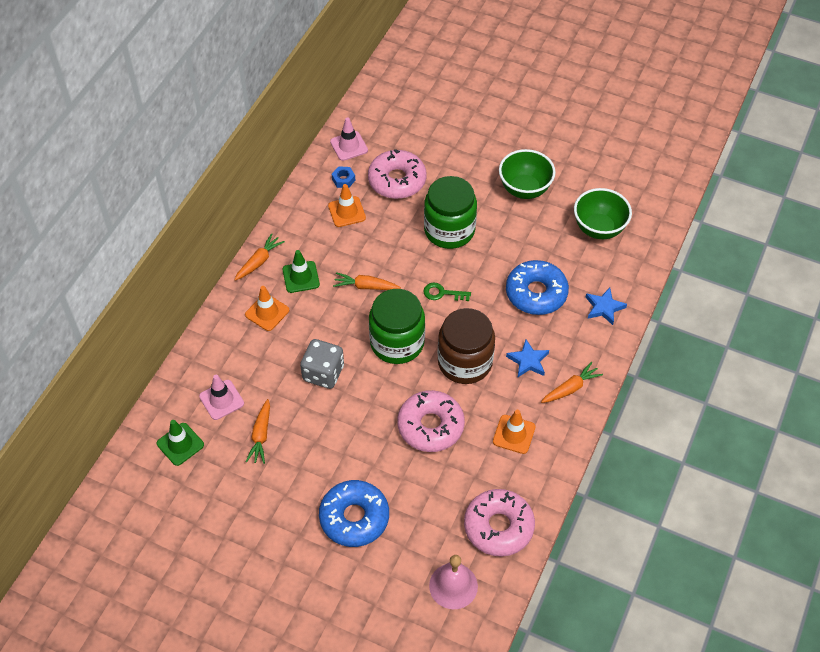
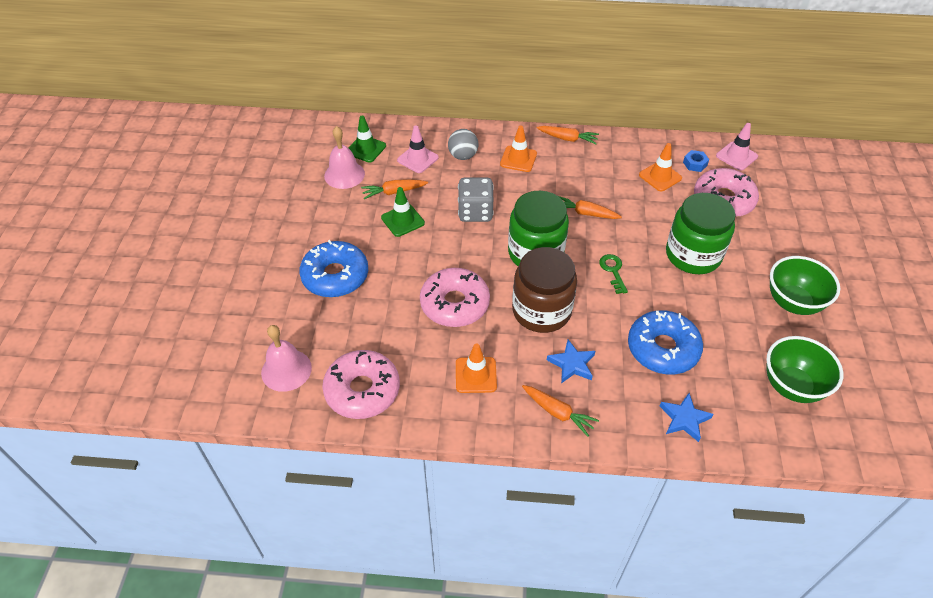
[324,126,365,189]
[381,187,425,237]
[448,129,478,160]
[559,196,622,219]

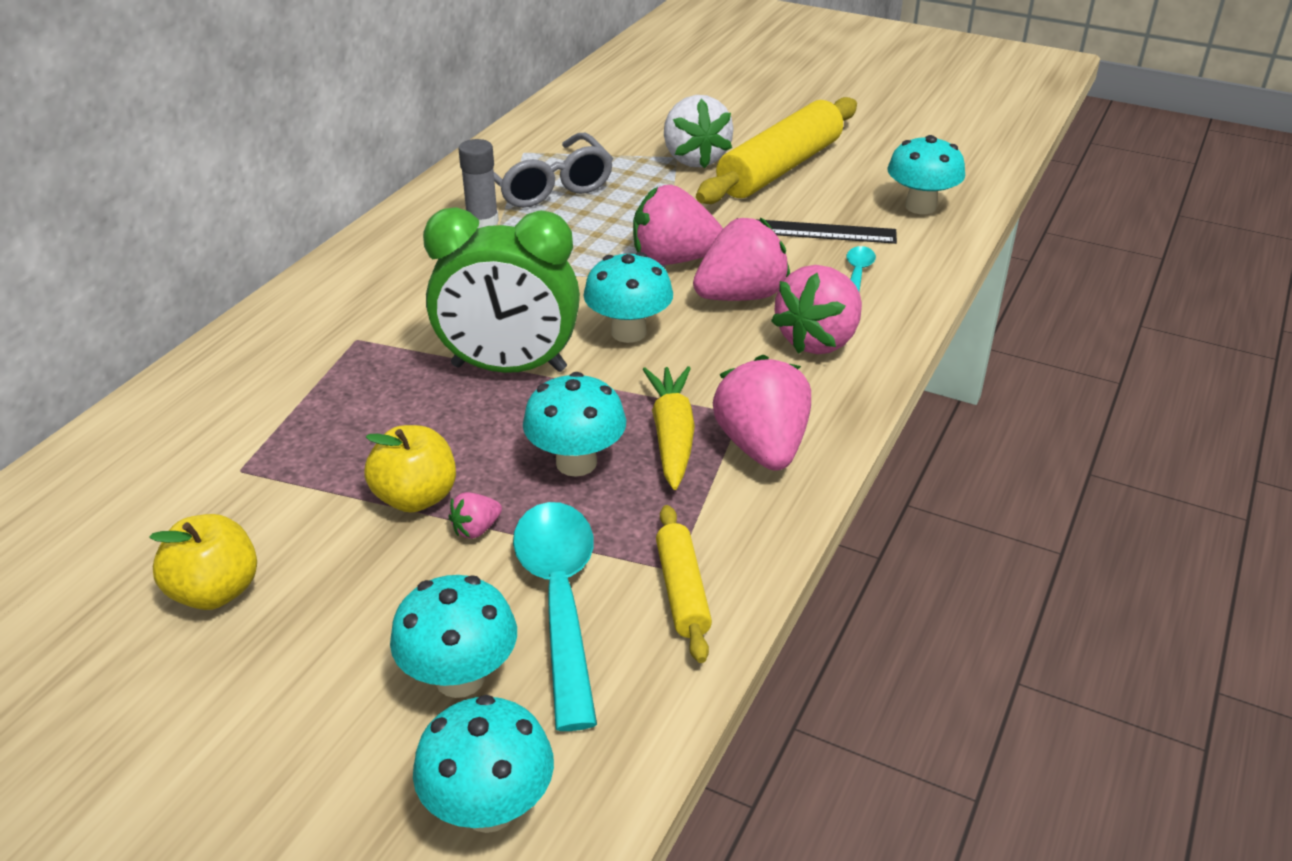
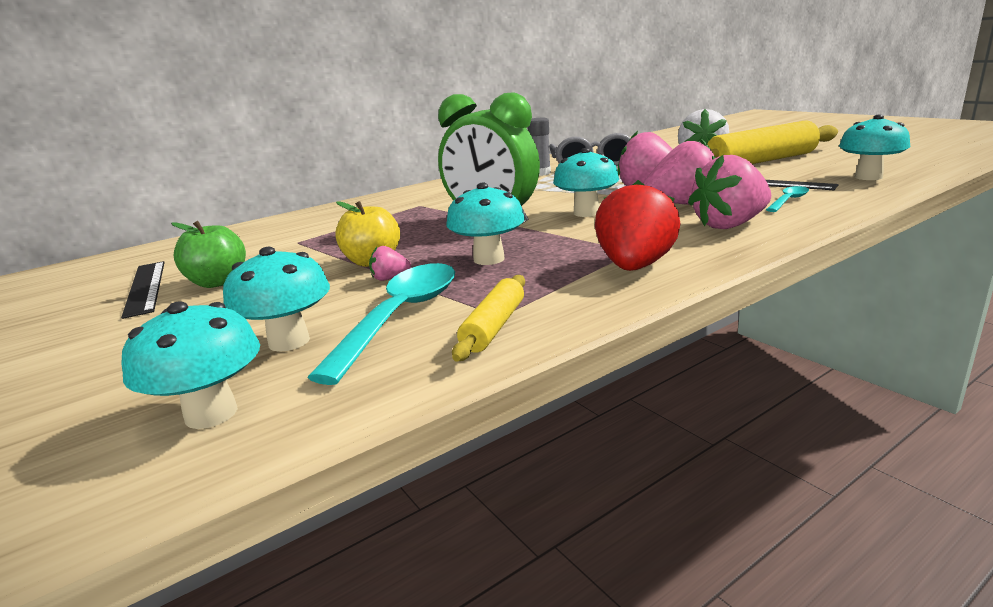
[121,261,165,319]
[171,221,246,288]
[595,180,680,271]
[642,366,695,490] (first image)

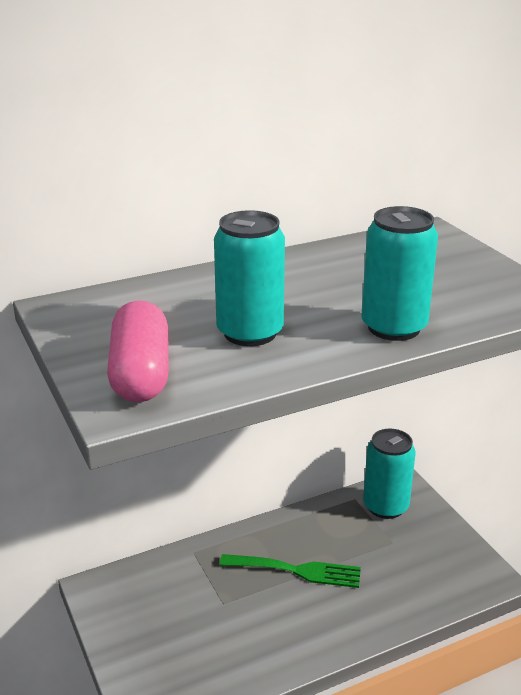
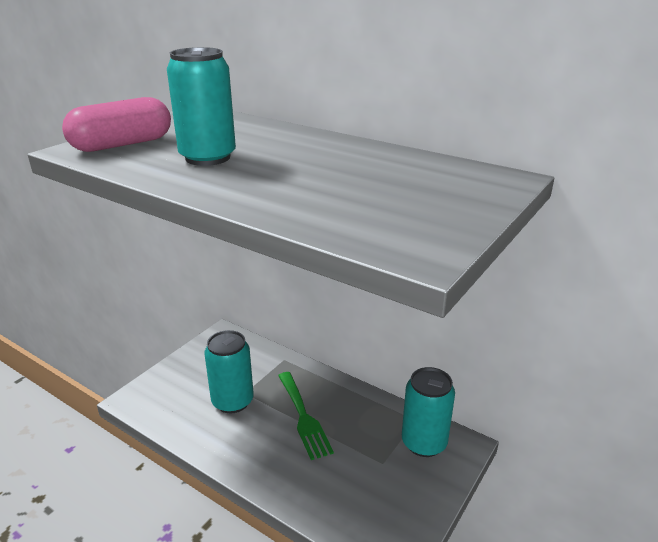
[204,330,254,413]

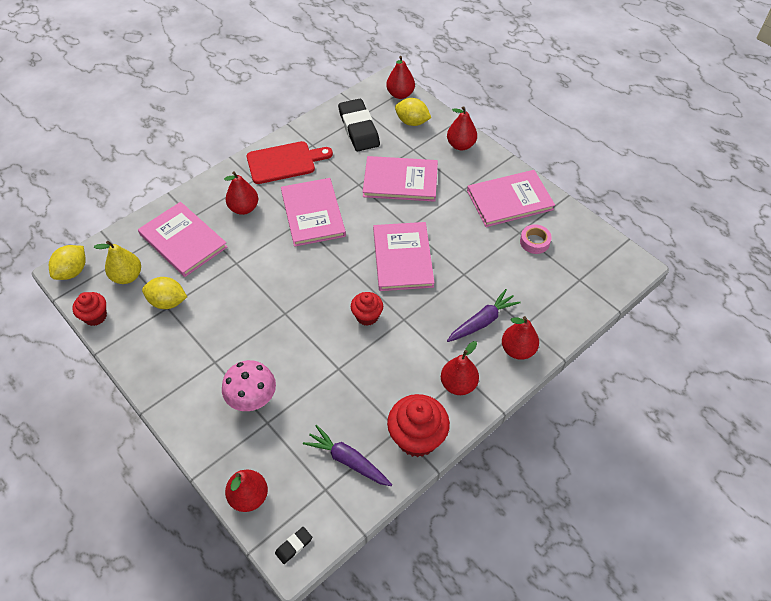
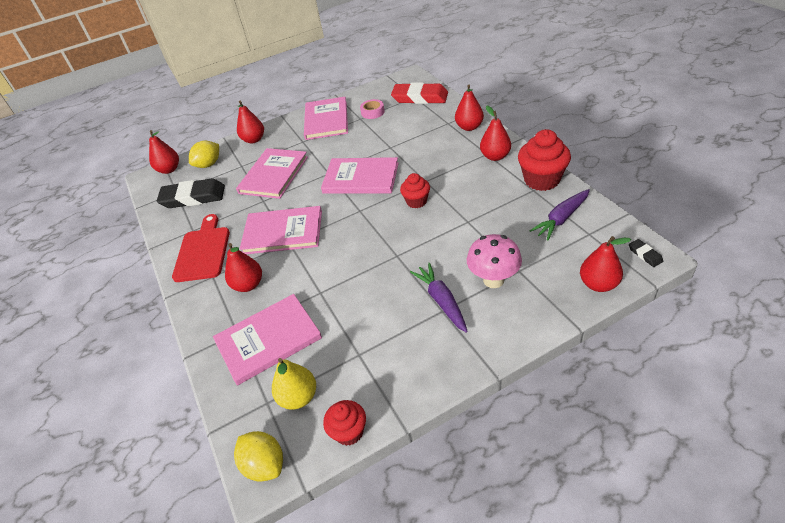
[391,82,448,104]
[410,263,468,333]
[142,277,187,309] (first image)

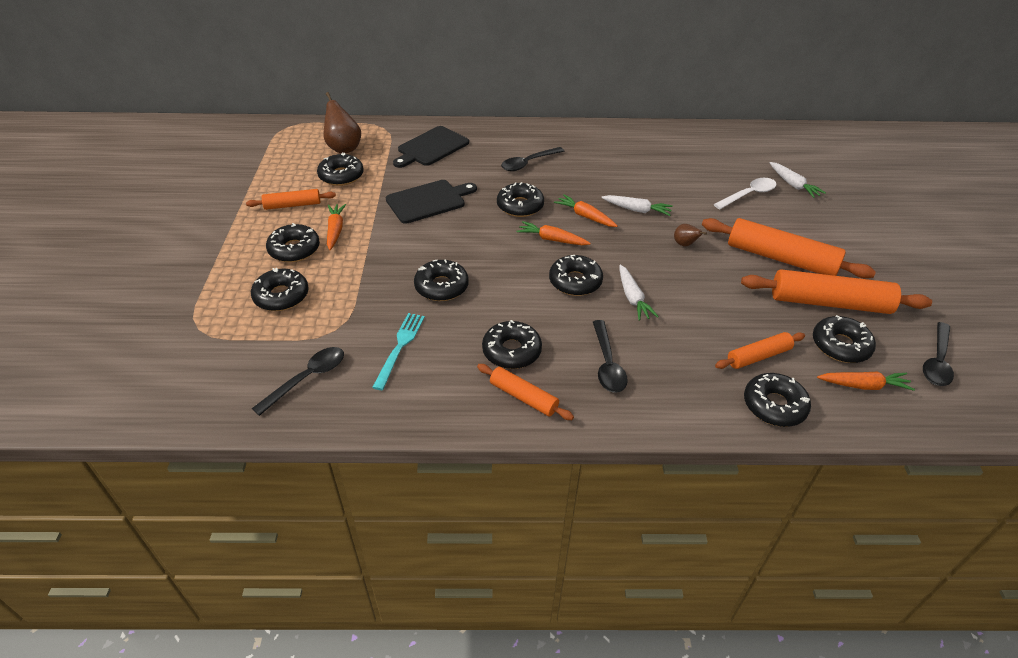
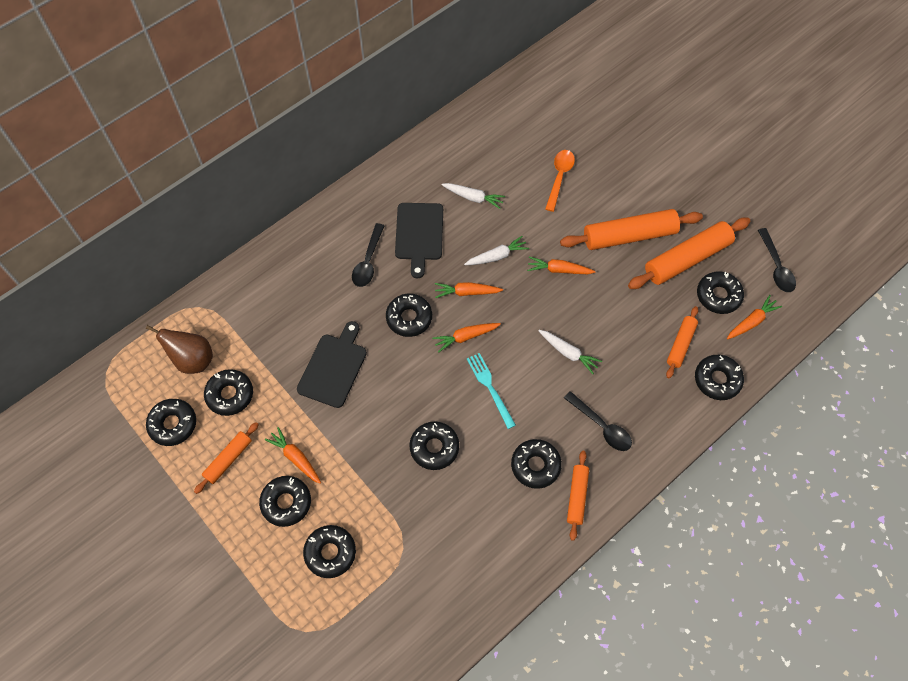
[146,399,196,446]
[395,203,443,278]
[442,183,505,209]
[467,353,516,429]
[527,256,596,274]
[545,150,575,212]
[567,451,589,541]
[252,347,344,416] (first image)

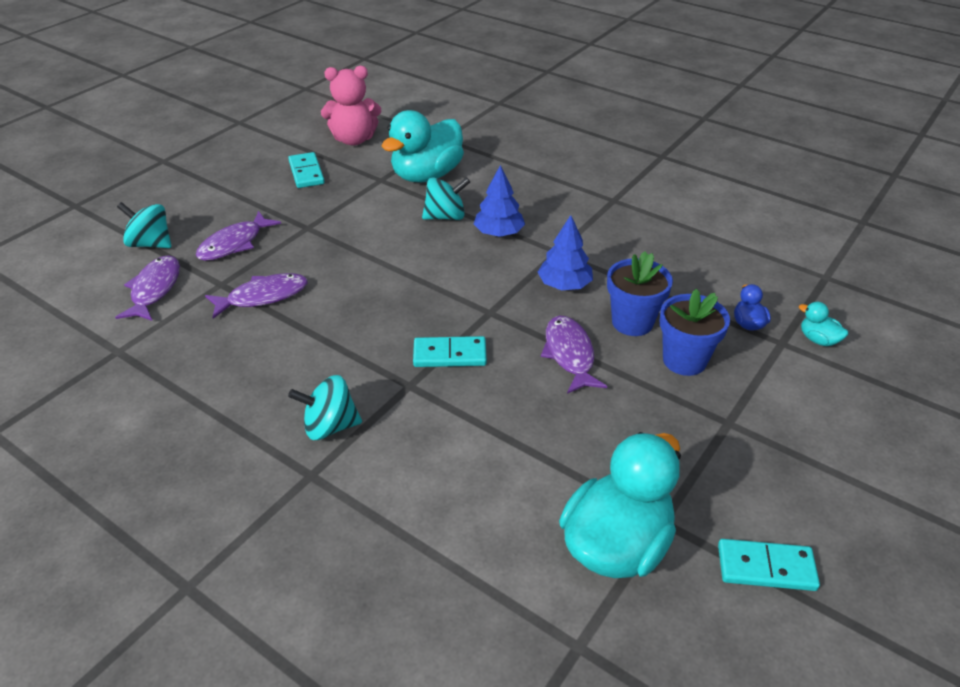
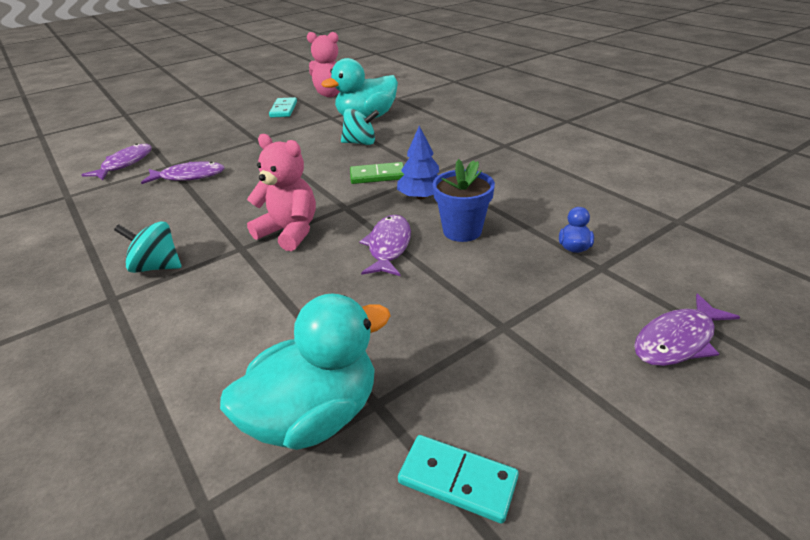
[247,134,316,251]
[350,162,404,184]
[634,294,740,366]
[117,202,171,248] (first image)
[474,165,525,237] (first image)
[660,289,730,376] (first image)
[799,302,848,346] (first image)

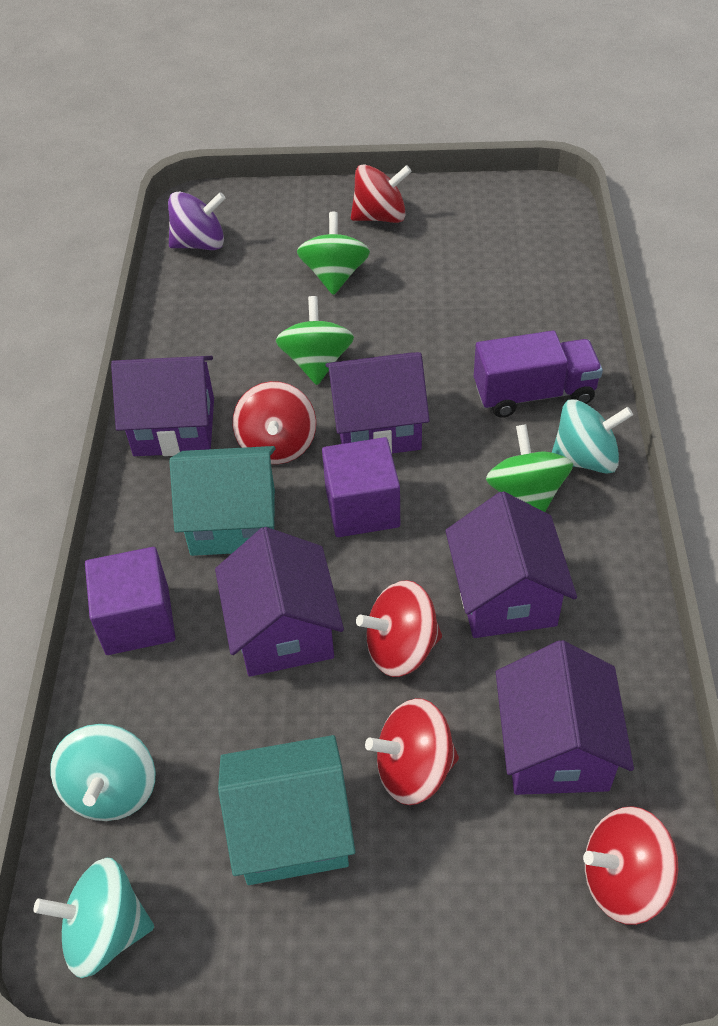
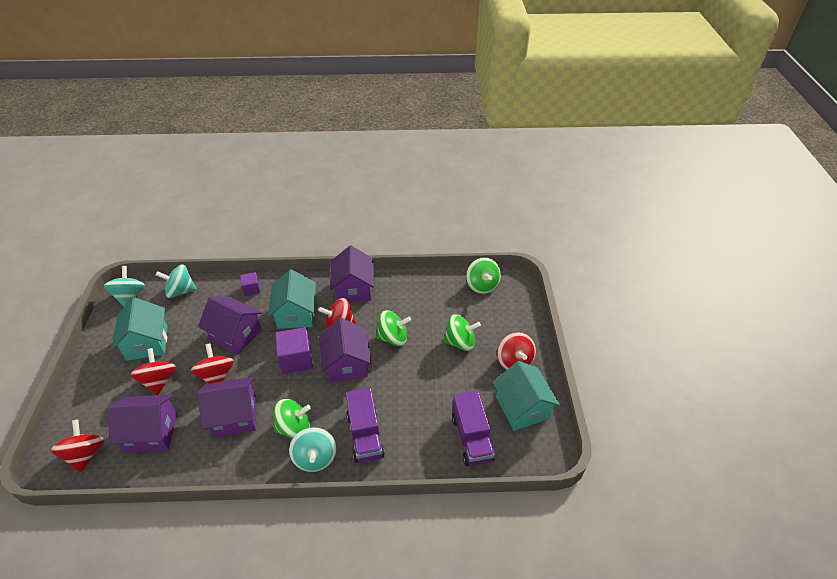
[198,297,262,354]
[240,272,260,296]
[452,391,495,466]
[466,257,501,294]
[493,361,560,431]

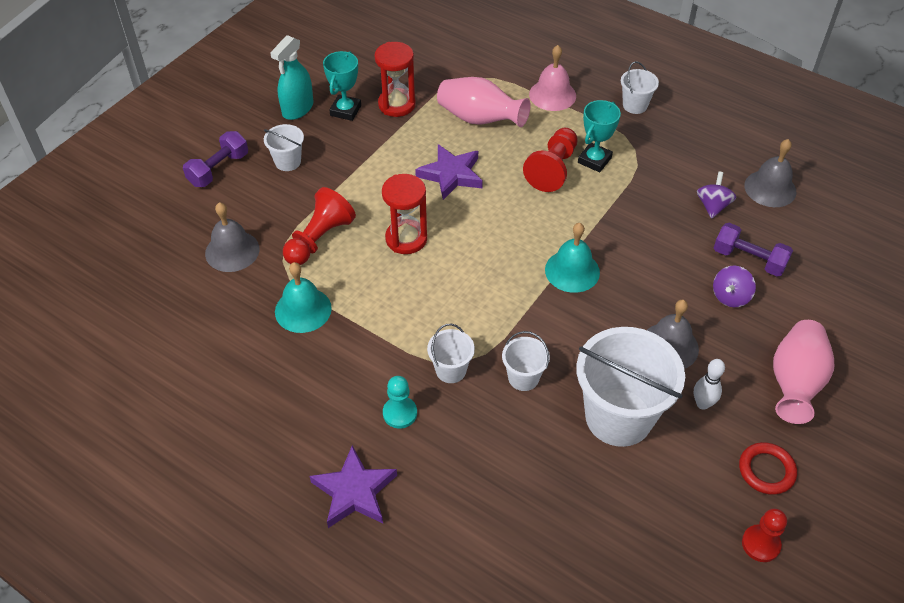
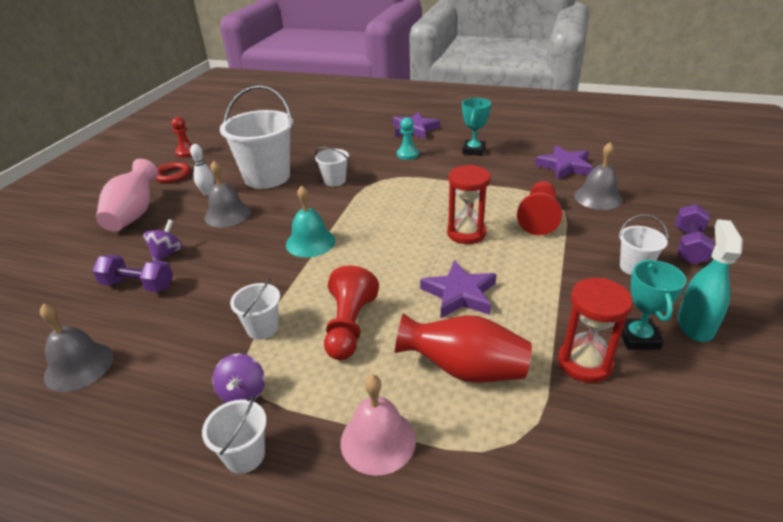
[212,354,265,403]
[230,278,280,340]
[395,313,532,383]
[462,98,491,156]
[535,146,594,180]
[275,262,332,333] (first image)

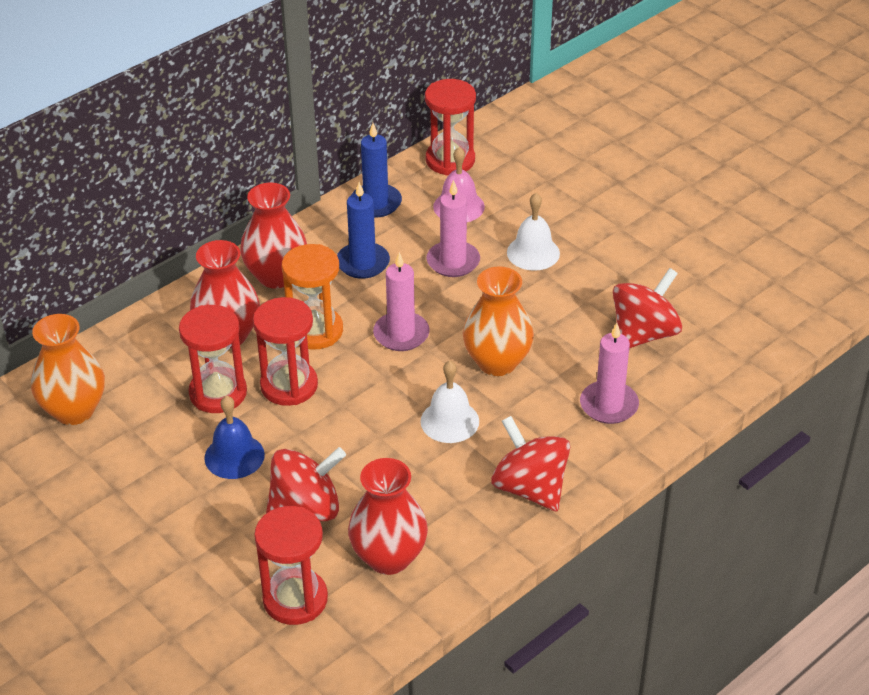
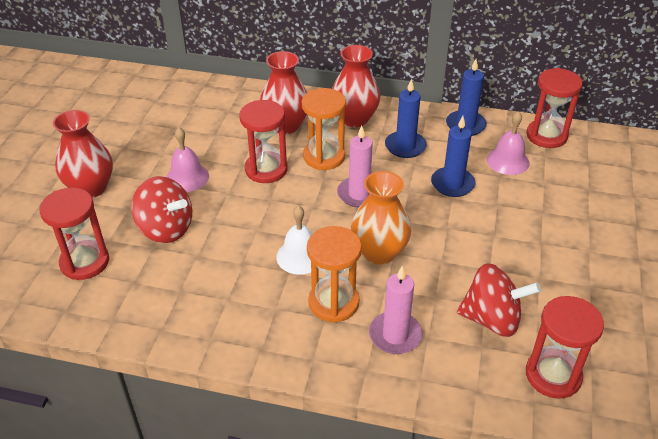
[53,110,113,198]
[166,128,209,192]
[307,226,362,323]
[431,116,475,197]
[526,296,604,399]
[31,314,105,425] (first image)
[491,416,570,511] (first image)
[507,193,560,271] (first image)

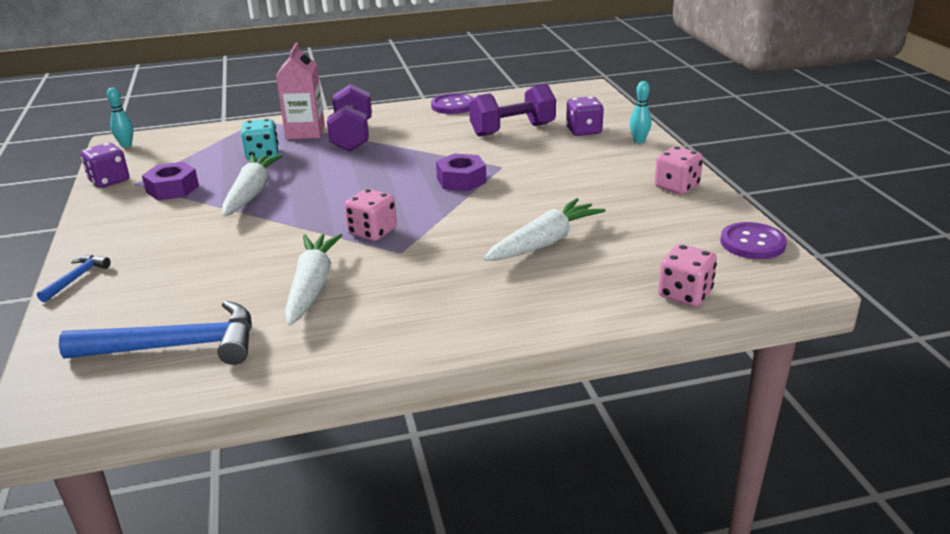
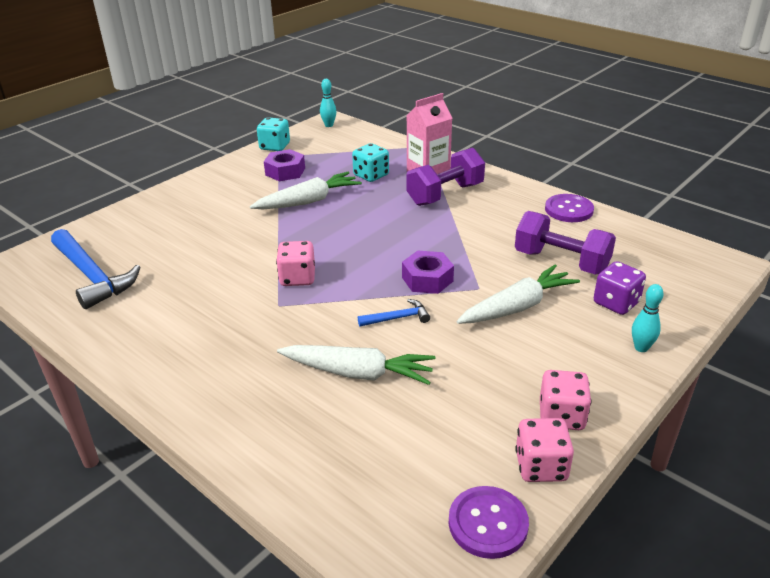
[257,117,290,151]
[358,299,430,327]
[456,265,580,324]
[515,418,574,482]

